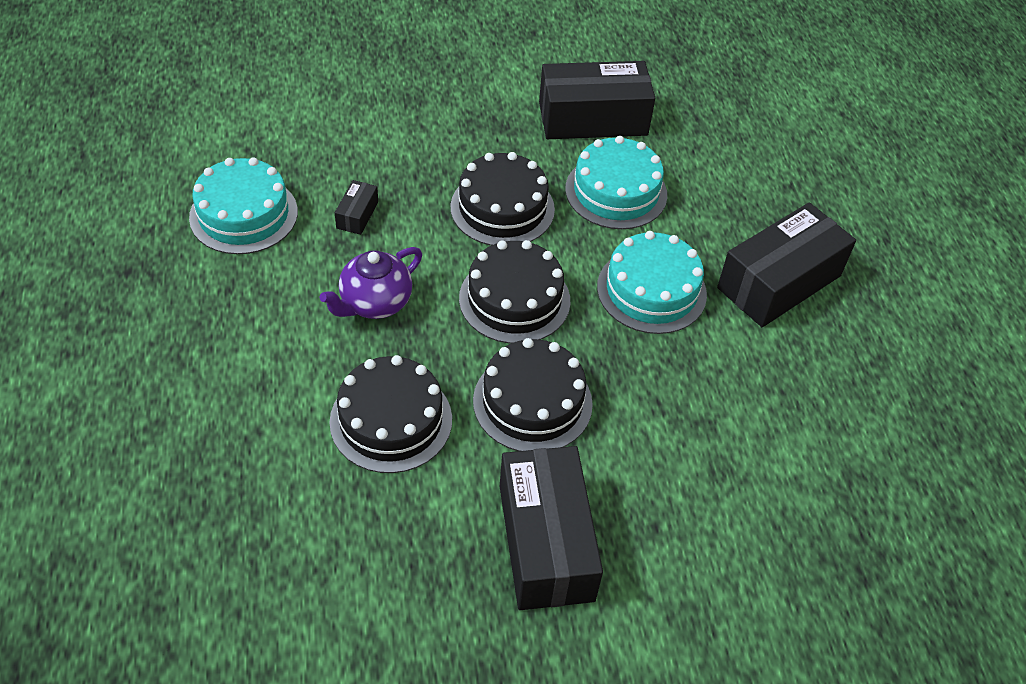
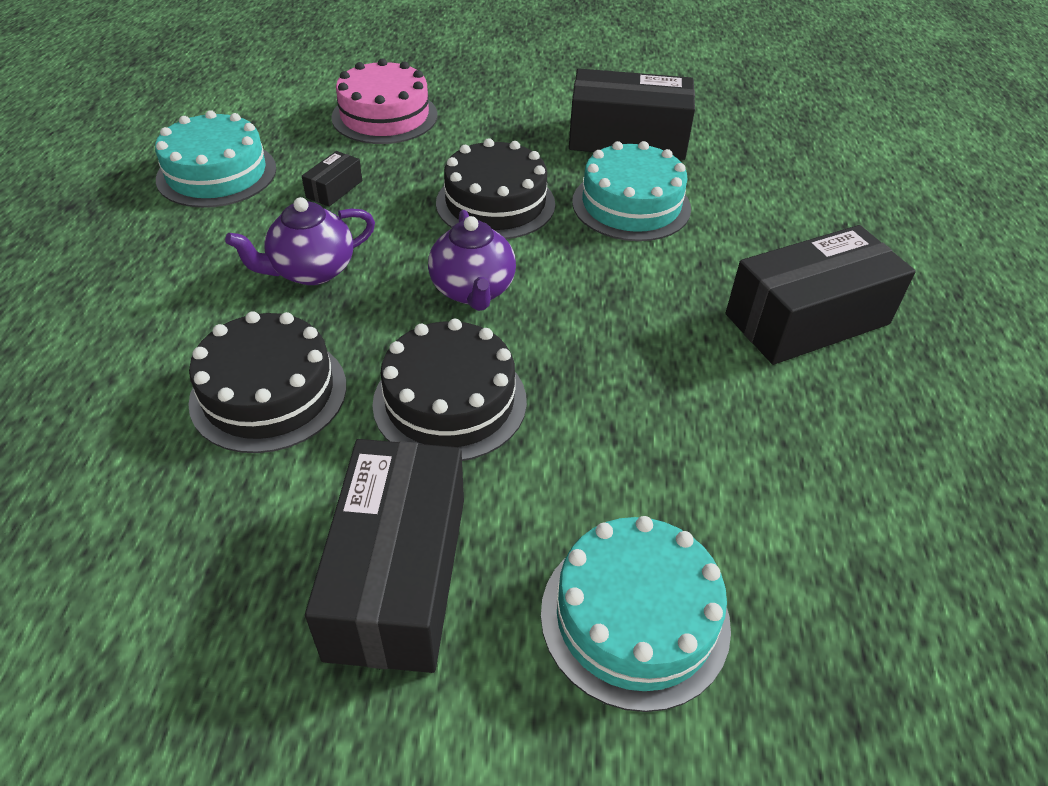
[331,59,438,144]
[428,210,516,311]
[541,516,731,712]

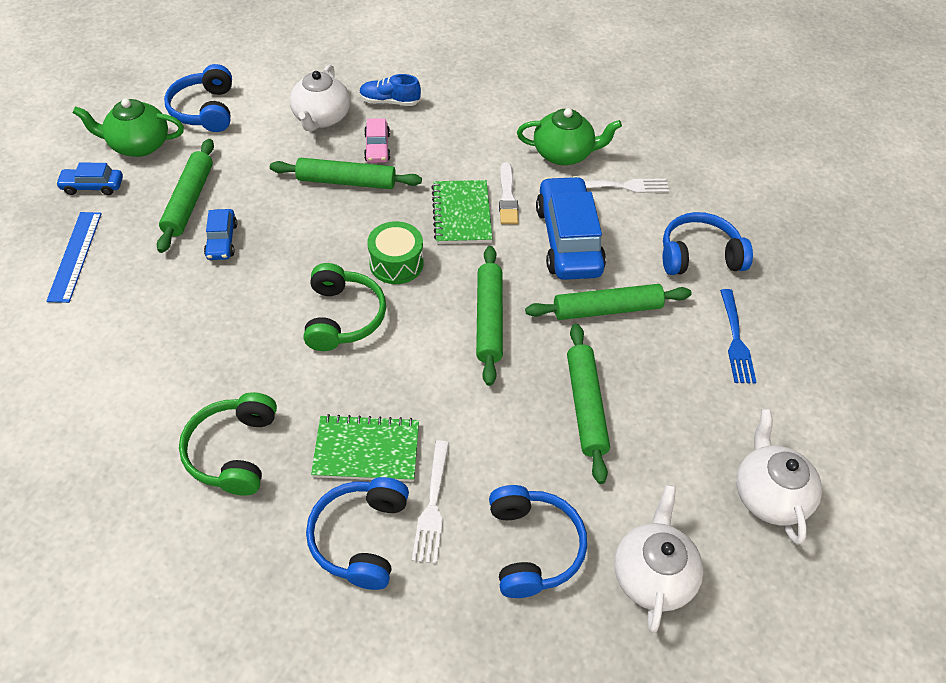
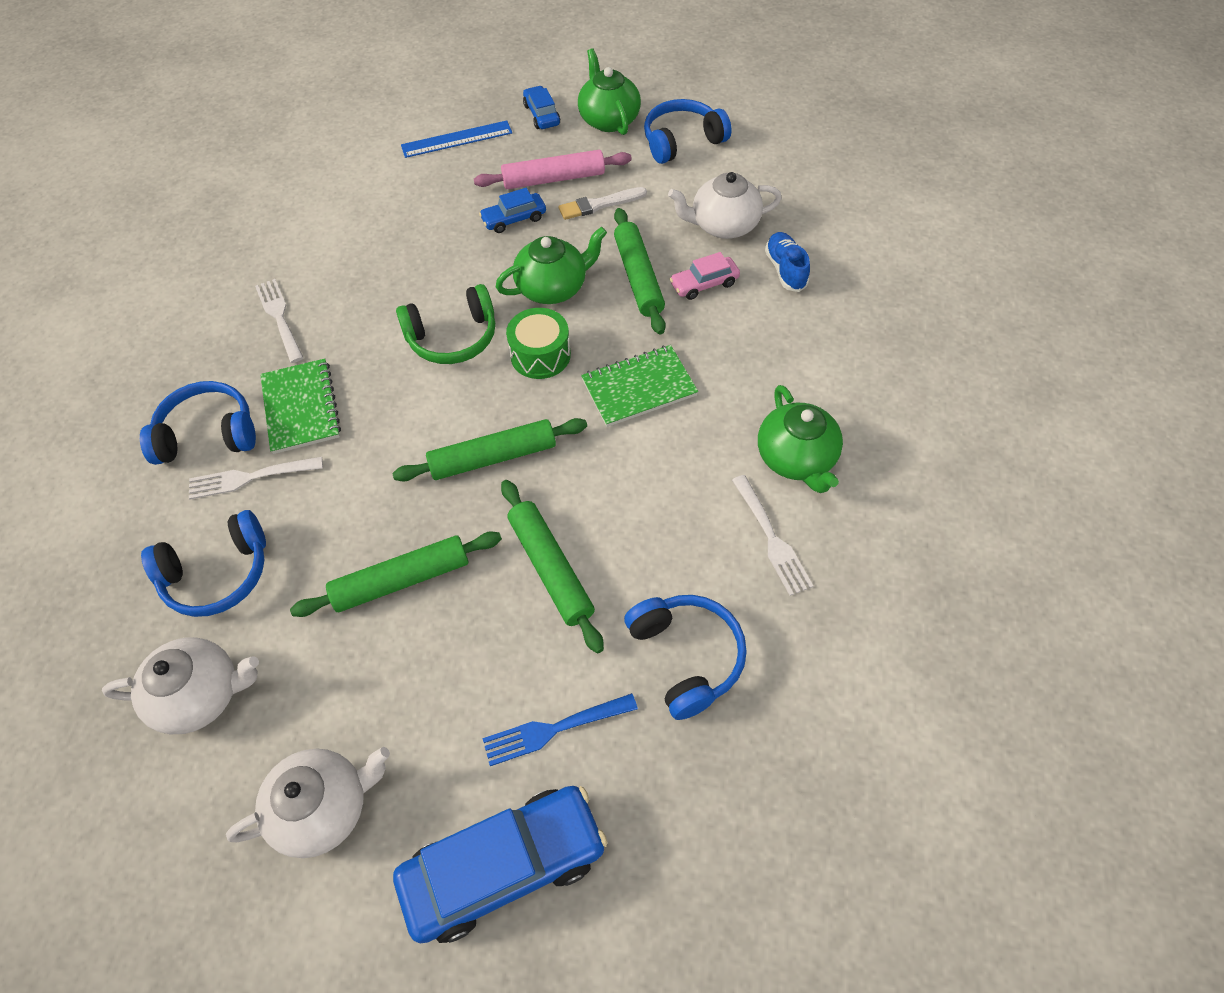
[255,279,304,363]
[393,786,607,944]
[474,150,632,189]
[496,227,607,304]
[558,187,647,220]

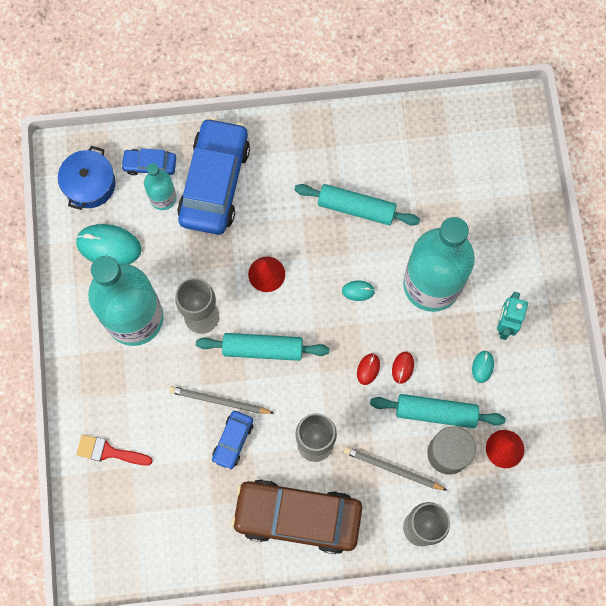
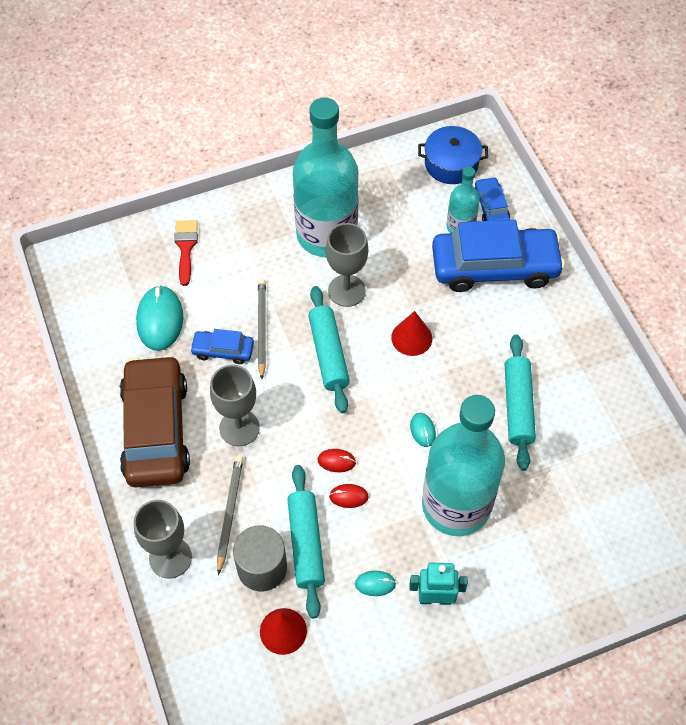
[136,285,183,351]

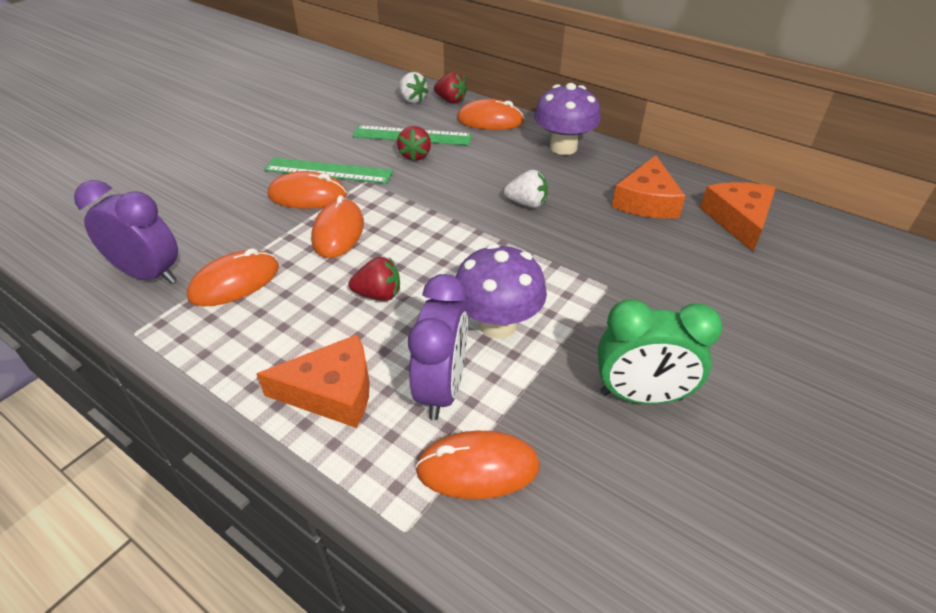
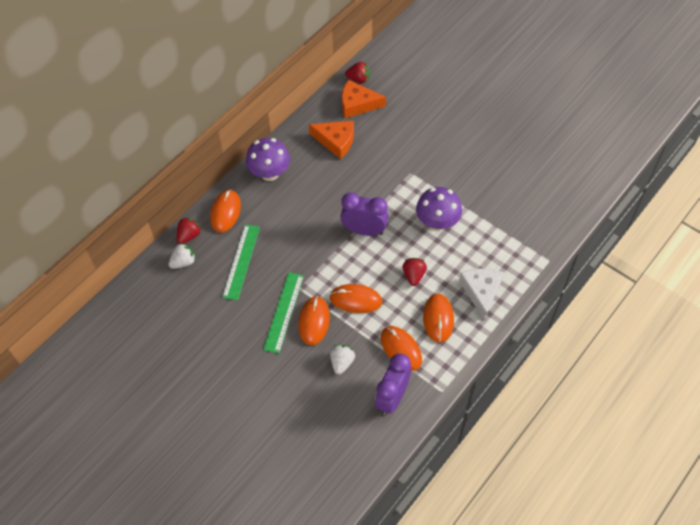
[330,345,355,375]
[341,192,389,236]
[345,62,369,83]
[423,294,454,343]
[459,268,504,320]
[598,299,722,404] (first image)

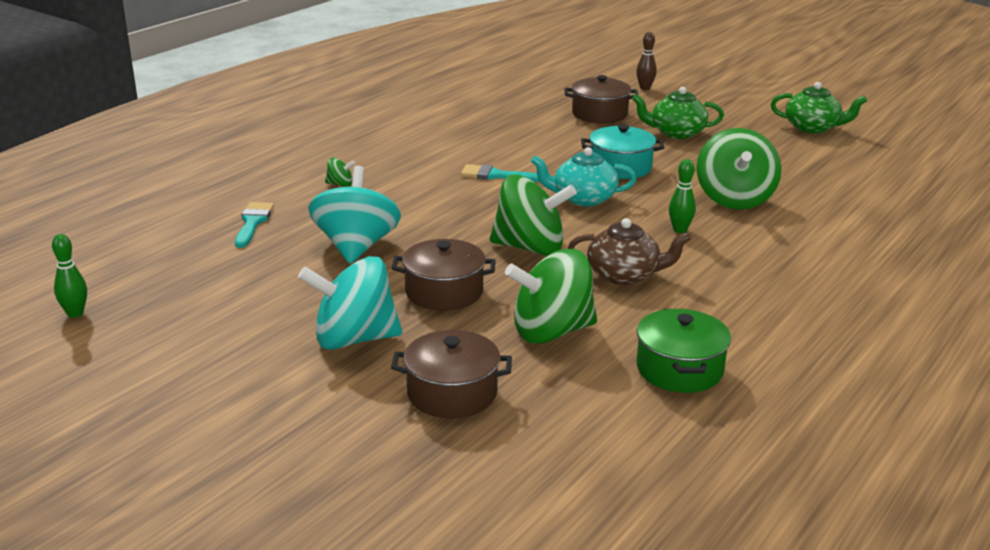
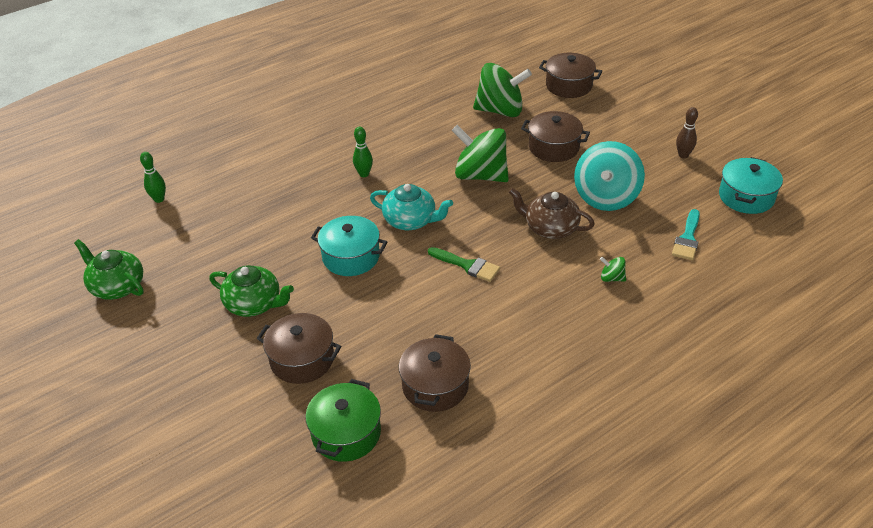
[140,152,166,203]
[305,379,381,462]
[399,334,471,412]
[428,247,500,282]
[509,188,595,239]
[676,107,698,158]
[719,157,783,214]
[298,256,402,350] (first image)
[697,128,781,210] (first image)

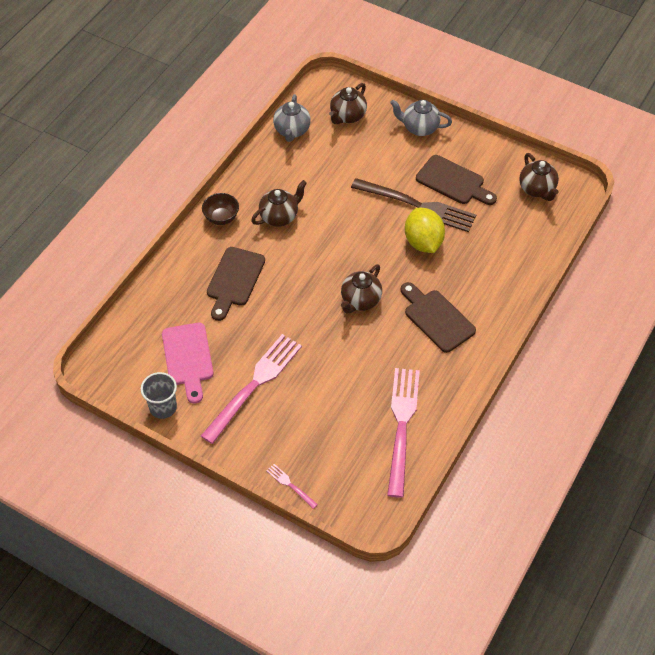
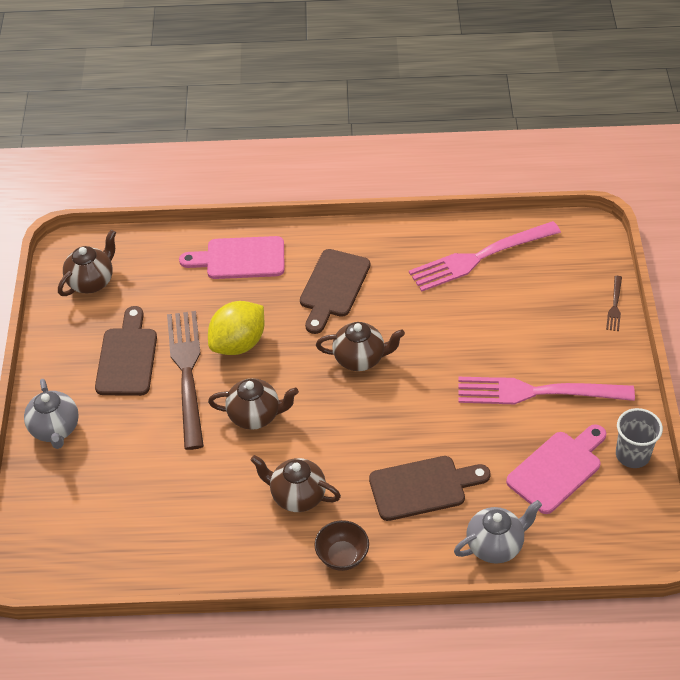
[179,236,285,279]
[208,378,299,430]
[454,500,542,563]
[606,276,622,331]

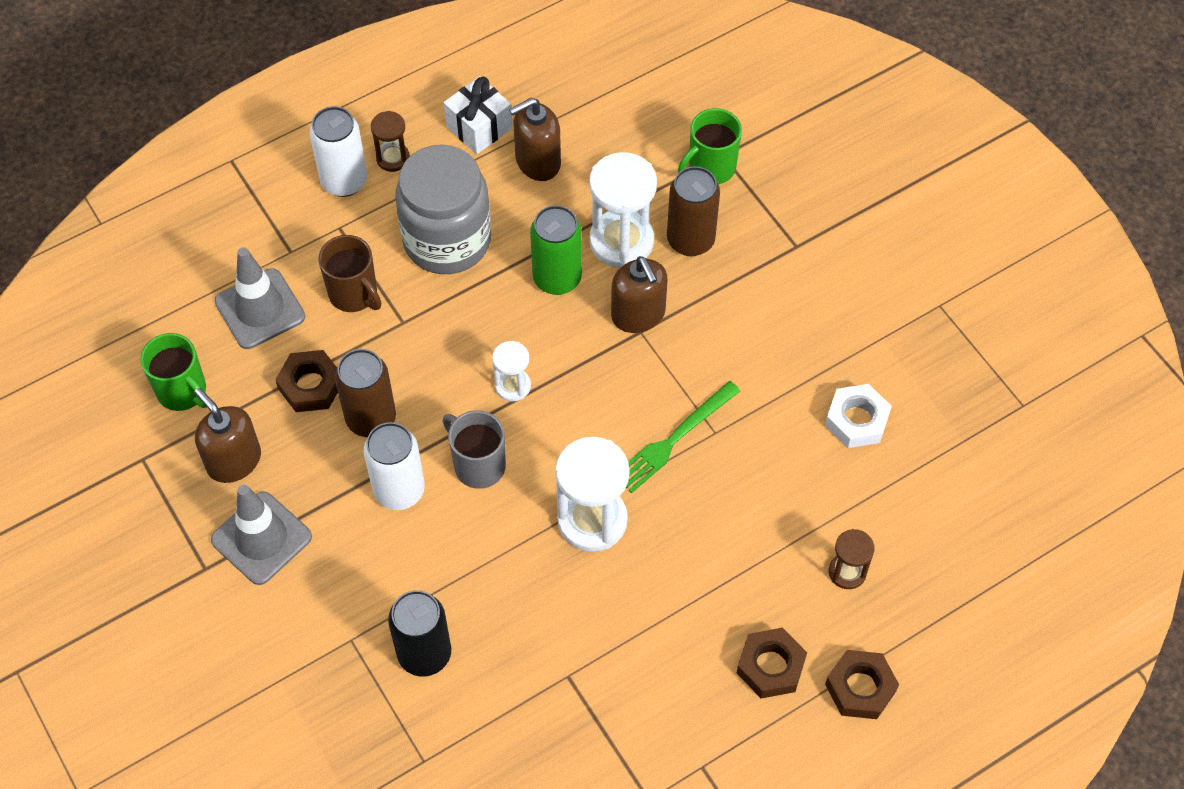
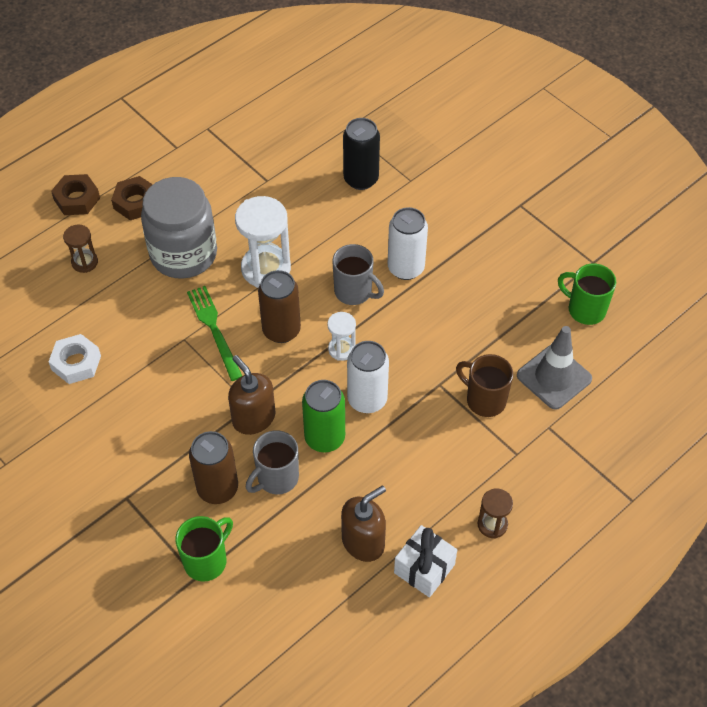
[141,177,217,279]
[187,286,242,381]
[246,430,299,494]
[258,270,301,343]
[347,341,389,413]
[194,388,261,483] (first image)
[211,485,312,585] (first image)
[275,350,338,412] (first image)

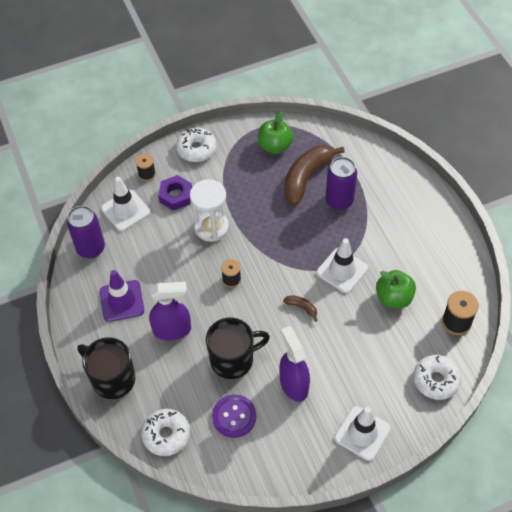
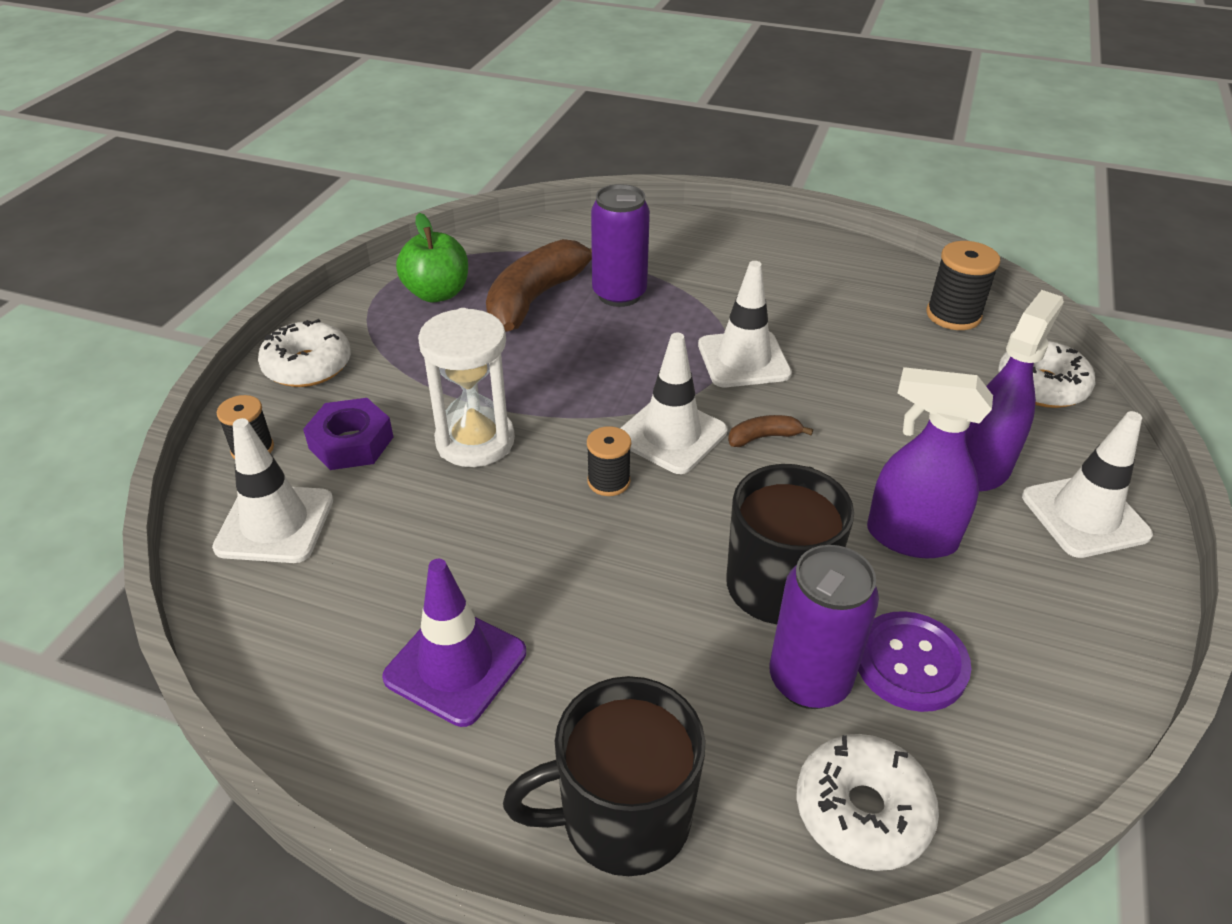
[486,239,592,332]
[620,332,727,474]
[769,545,879,709]
[966,290,1064,492]
[376,270,416,308] (first image)

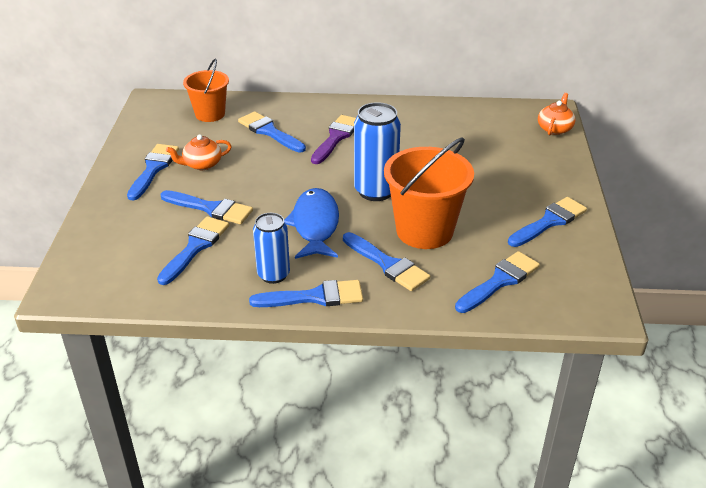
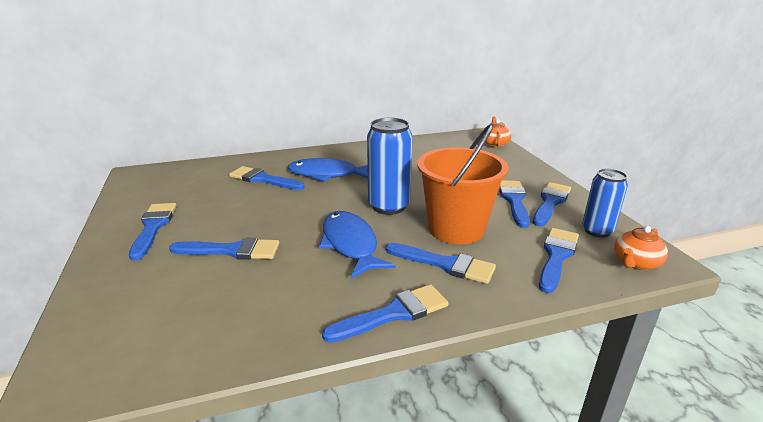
[288,158,368,181]
[499,180,530,228]
[582,169,628,238]
[614,226,668,270]
[183,59,229,122] (first image)

